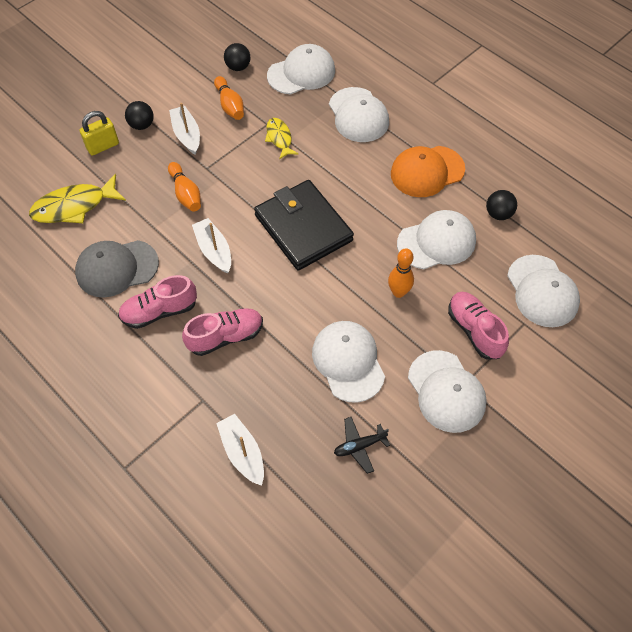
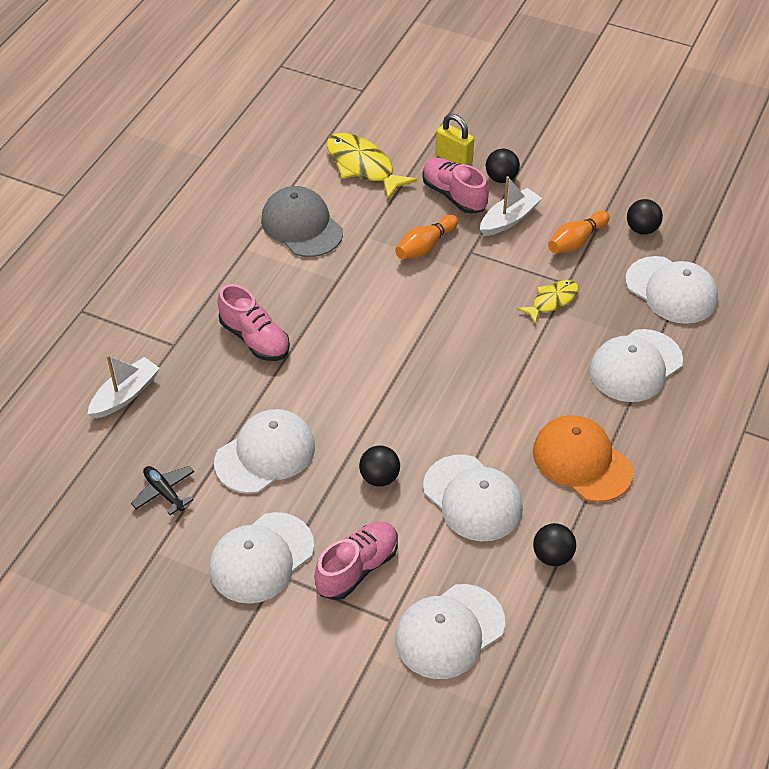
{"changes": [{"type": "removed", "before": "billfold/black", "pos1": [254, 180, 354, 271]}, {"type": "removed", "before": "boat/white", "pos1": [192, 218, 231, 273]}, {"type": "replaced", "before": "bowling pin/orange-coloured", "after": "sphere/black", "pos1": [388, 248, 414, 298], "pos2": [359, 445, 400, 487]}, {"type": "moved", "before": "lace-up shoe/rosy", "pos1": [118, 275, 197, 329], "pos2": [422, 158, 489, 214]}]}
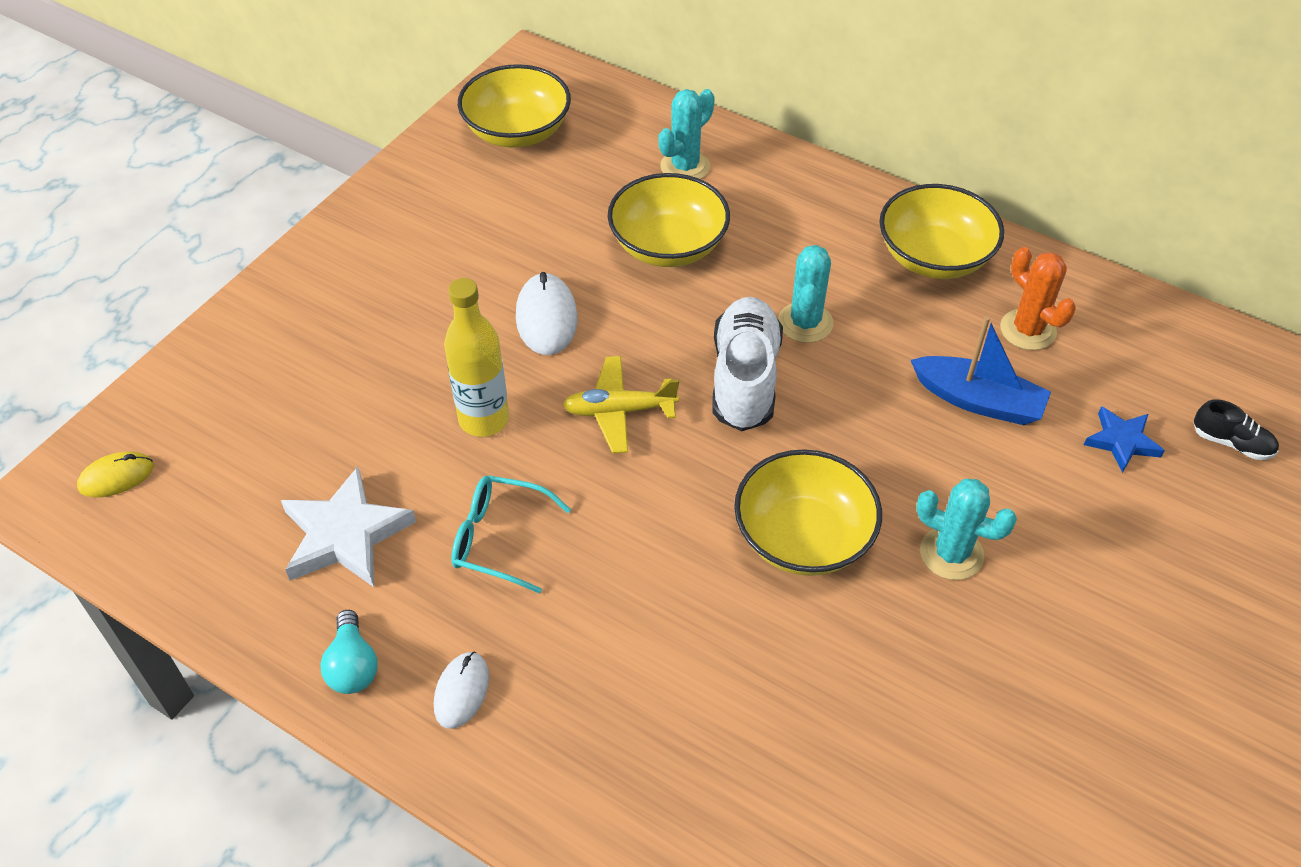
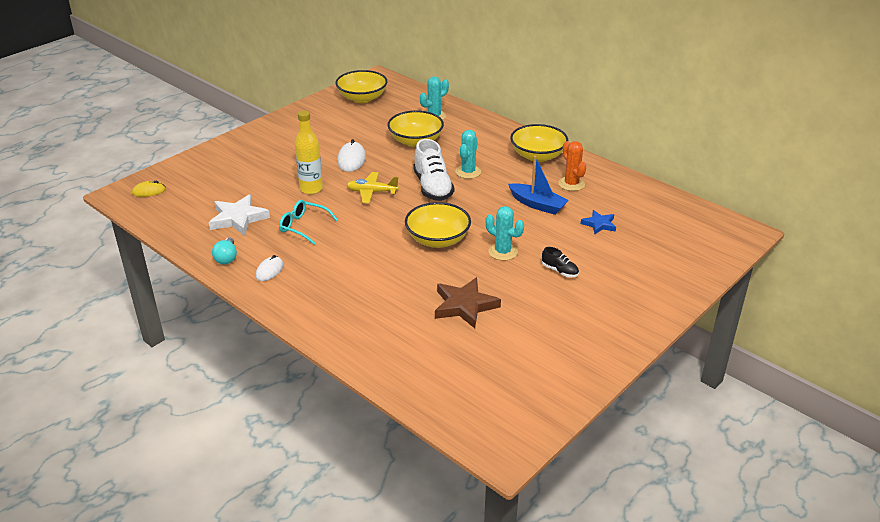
{"changes": [{"type": "turned", "before": "lace-up shoe/white", "pos1": [712, 297, 783, 431], "pos2": [413, 139, 454, 201], "turn": 150}, {"type": "moved", "before": "lace-up shoe/black", "pos1": [1194, 399, 1279, 460], "pos2": [542, 247, 579, 277]}, {"type": "added", "after": "star shape/brown", "pos2": [435, 277, 501, 329]}]}
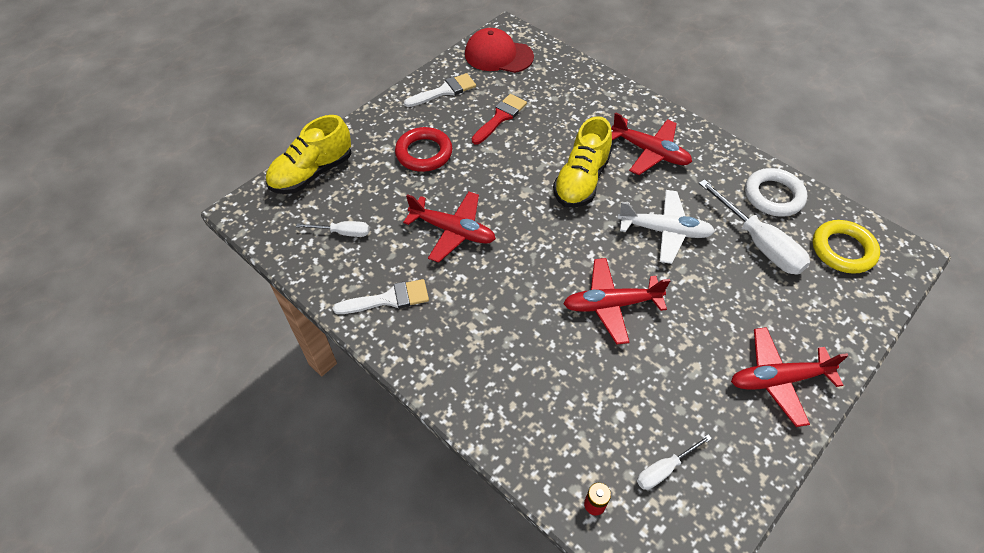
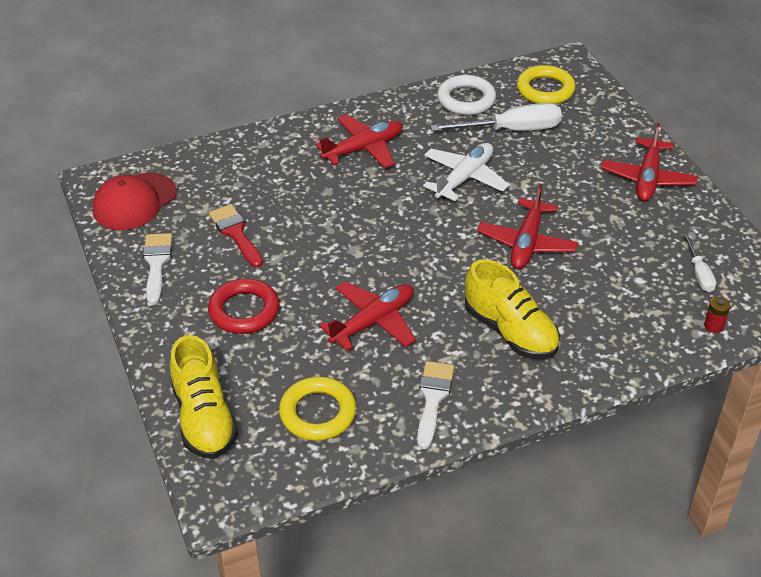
{"changes": [{"type": "moved", "before": "lace-up shoe/golden", "pos1": [553, 116, 612, 208], "pos2": [465, 259, 560, 359]}, {"type": "replaced", "before": "flat screwdriver/white", "after": "torus/golden", "pos1": [296, 221, 370, 237], "pos2": [279, 377, 356, 441]}]}
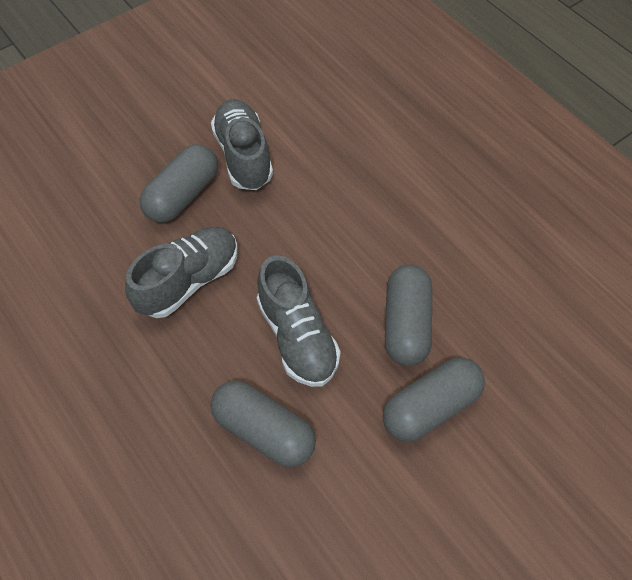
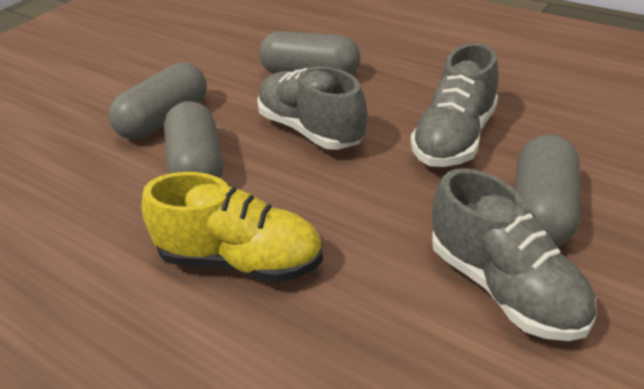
{"changes": [{"type": "added", "after": "lace-up shoe/golden", "pos2": [142, 172, 323, 283]}]}
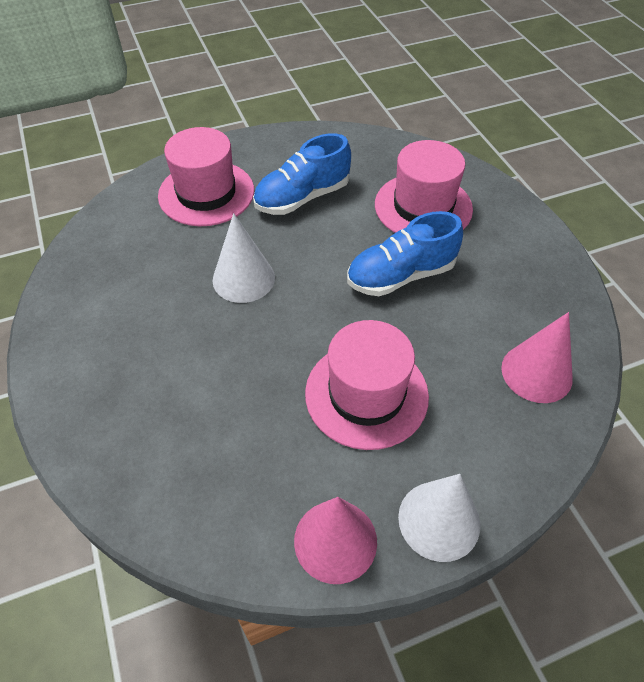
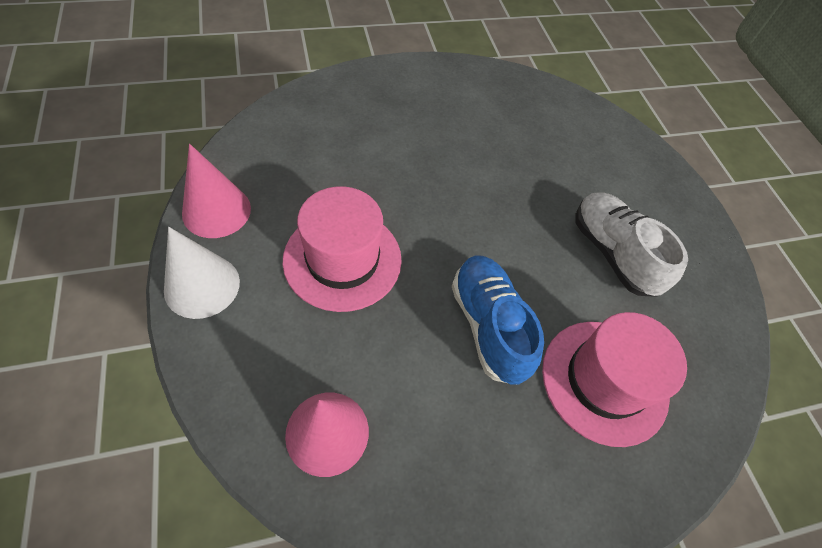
{"changes": [{"type": "removed", "before": "top hat/rosy", "pos1": [158, 127, 254, 226]}, {"type": "recoloured", "before": "lace-up shoe/blue", "after": "lace-up shoe/white", "pos1": [253, 133, 351, 215], "pos2": [576, 192, 688, 297]}, {"type": "removed", "before": "cone shape/white", "pos1": [212, 213, 275, 303]}]}
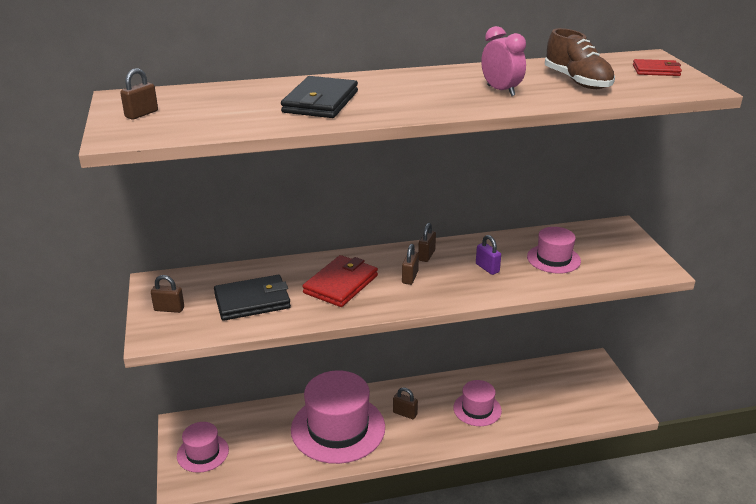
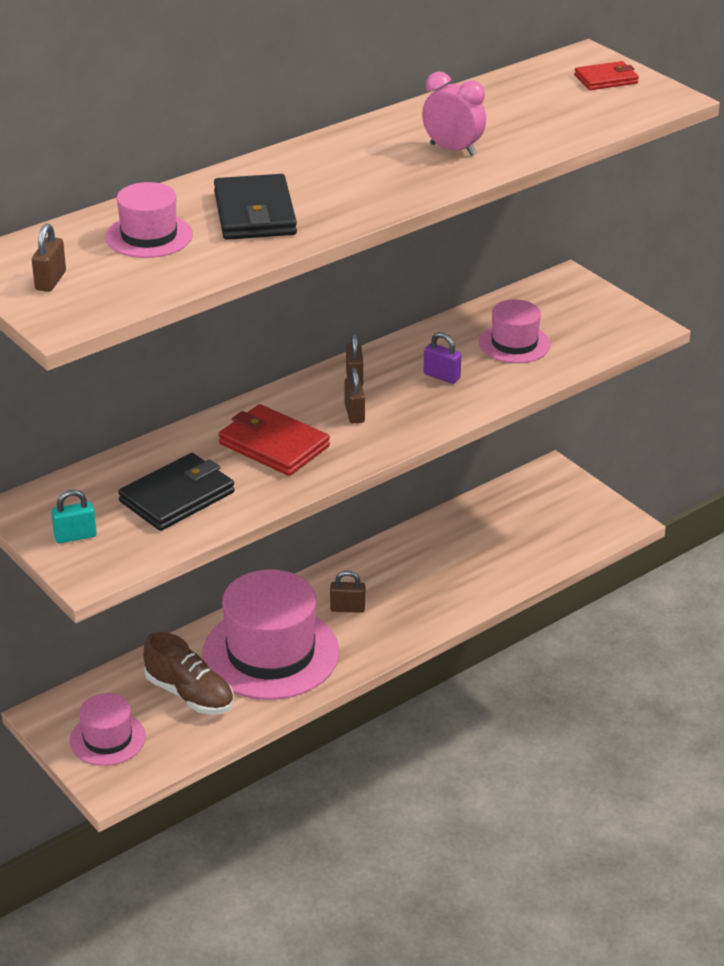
{"changes": [{"type": "moved", "before": "lace-up shoe/brown", "pos1": [545, 28, 615, 89], "pos2": [143, 632, 234, 714]}, {"type": "turned", "before": "billfold/scarlet", "pos1": [303, 255, 378, 307], "pos2": [218, 404, 330, 476], "turn": -60}, {"type": "recoloured", "before": "padlock/brown", "after": "padlock/aqua", "pos1": [151, 275, 184, 313], "pos2": [51, 490, 97, 543]}, {"type": "moved", "before": "top hat/rosy", "pos1": [453, 380, 502, 426], "pos2": [105, 182, 193, 258]}]}
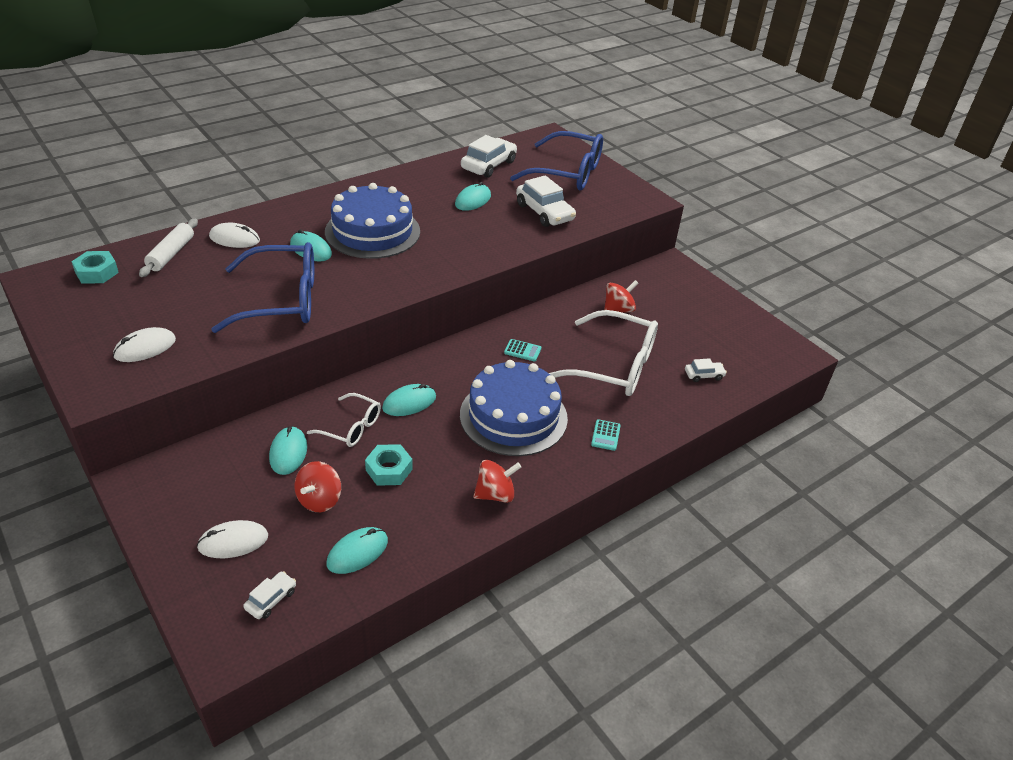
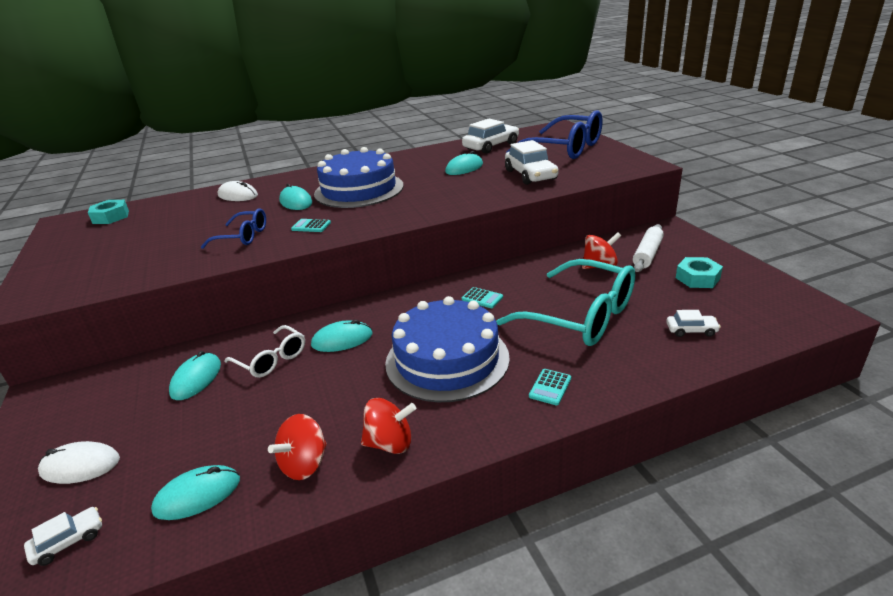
{"changes": [{"type": "moved", "before": "rolling pin/white", "pos1": [139, 219, 198, 277], "pos2": [633, 224, 664, 272]}, {"type": "resized", "before": "eyeglasses/blue", "pos1": [211, 242, 314, 333], "pos2": [201, 208, 266, 249], "scale": 0.53}, {"type": "recoloured", "before": "eyeglasses/white", "after": "eyeglasses/aqua", "pos1": [549, 310, 658, 396], "pos2": [496, 259, 635, 346]}, {"type": "removed", "before": "mouse/white", "pos1": [113, 327, 176, 362]}, {"type": "moved", "before": "hex nut/aqua", "pos1": [365, 444, 413, 486], "pos2": [676, 257, 723, 288]}, {"type": "moved", "before": "whirligig/scarlet", "pos1": [294, 461, 341, 512], "pos2": [268, 414, 327, 480]}, {"type": "added", "after": "calculator/aqua", "pos2": [291, 219, 331, 232]}]}
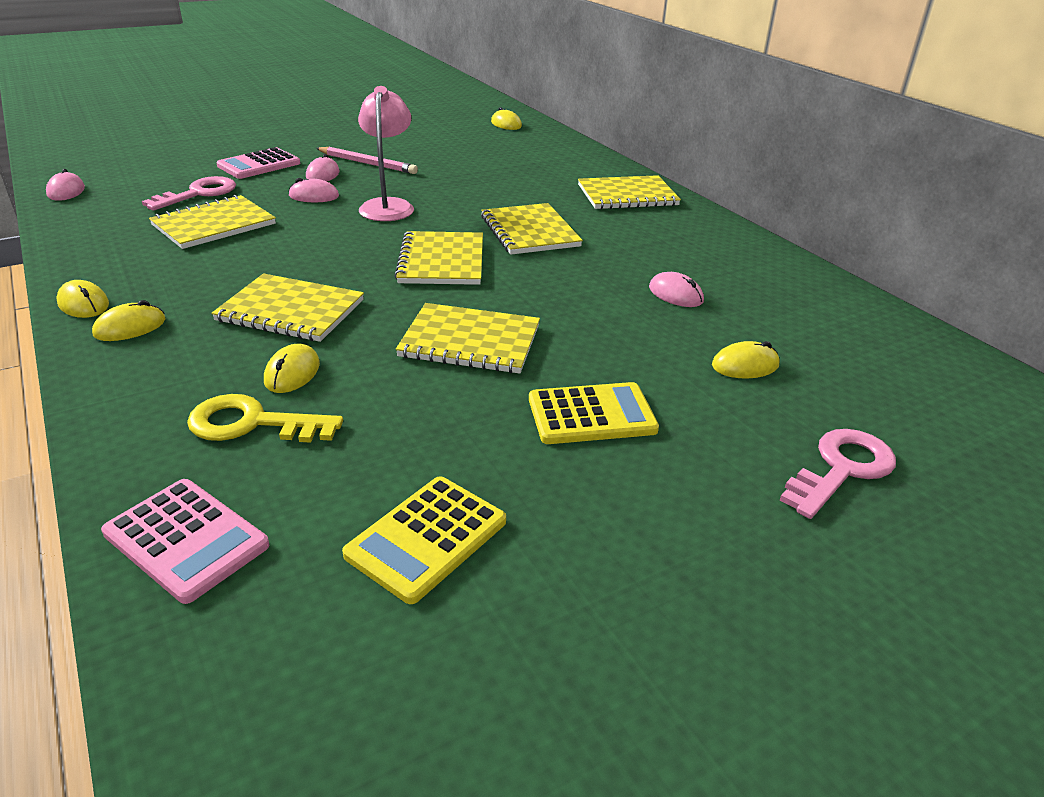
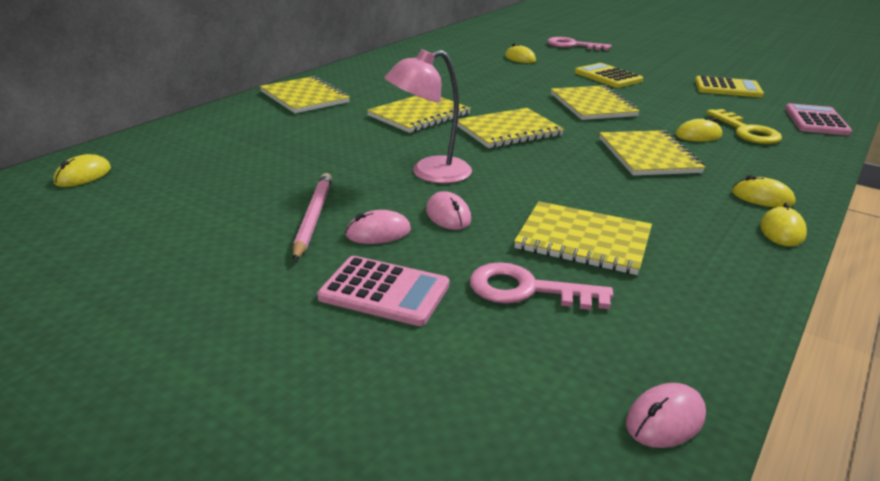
{"changes": [{"type": "removed", "before": "mouse/rosy", "pos1": [649, 272, 704, 307]}]}
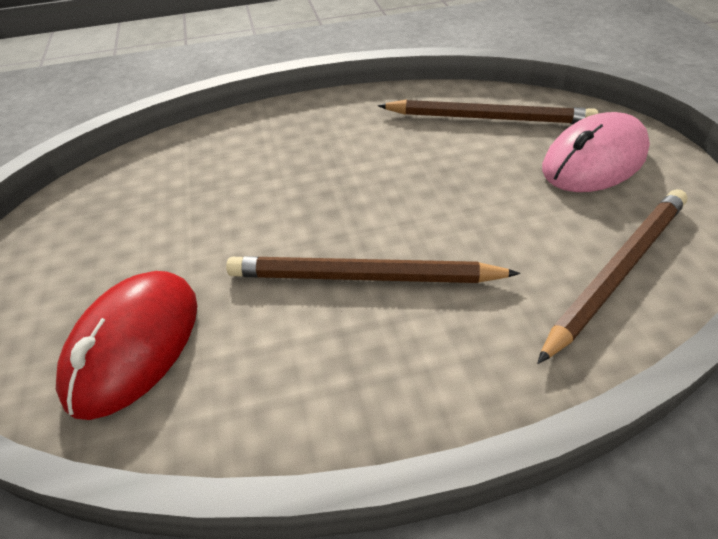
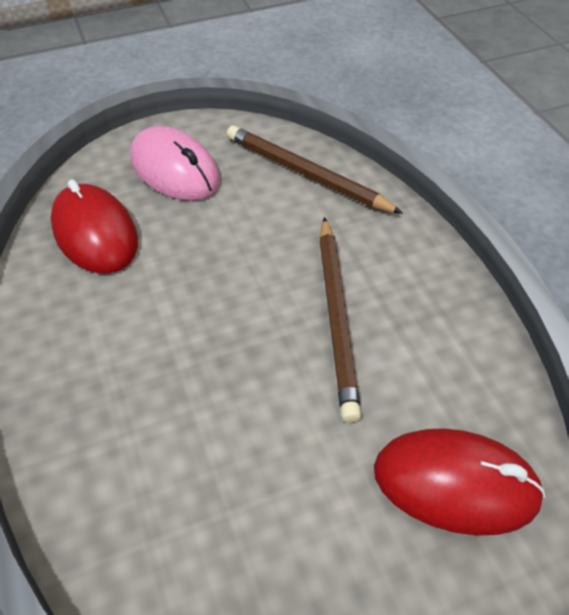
{"changes": [{"type": "replaced", "before": "lead pencil/brown", "after": "mouse/scarlet", "pos1": [378, 100, 598, 124], "pos2": [51, 179, 138, 274]}]}
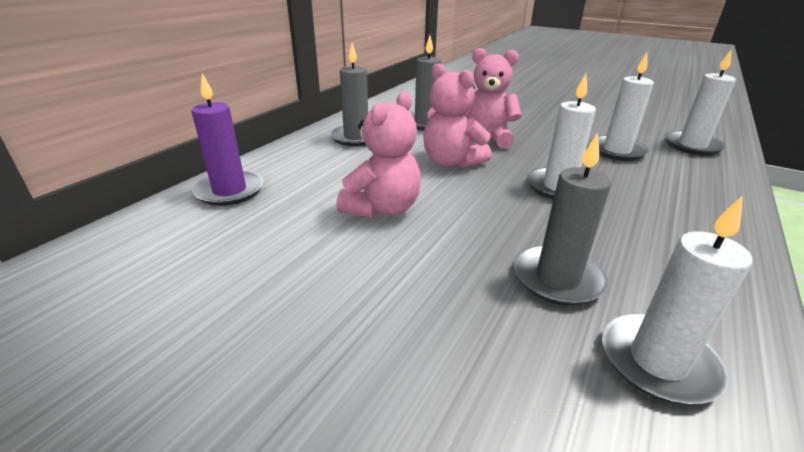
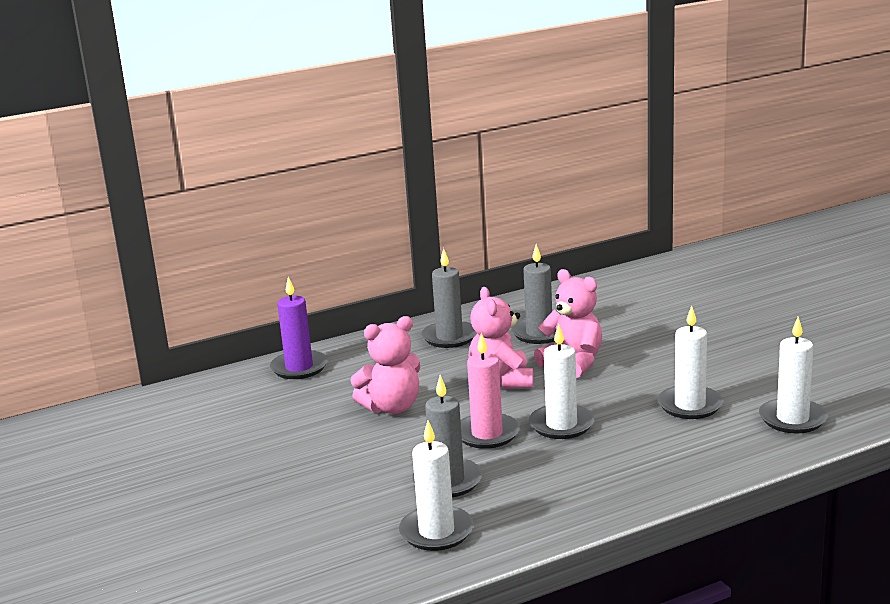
{"changes": [{"type": "added", "after": "candle/rosy", "pos2": [460, 333, 520, 449]}]}
